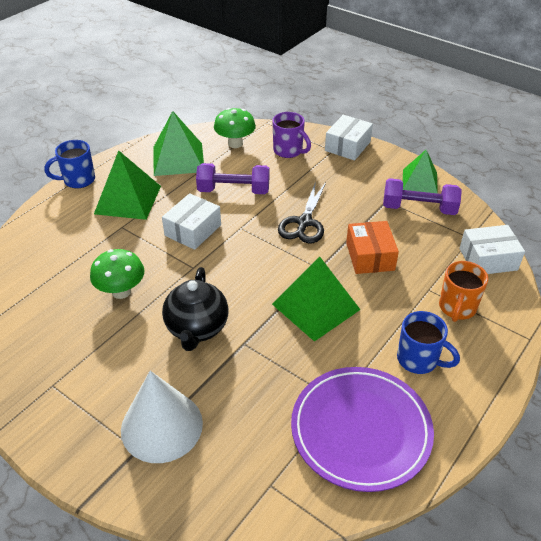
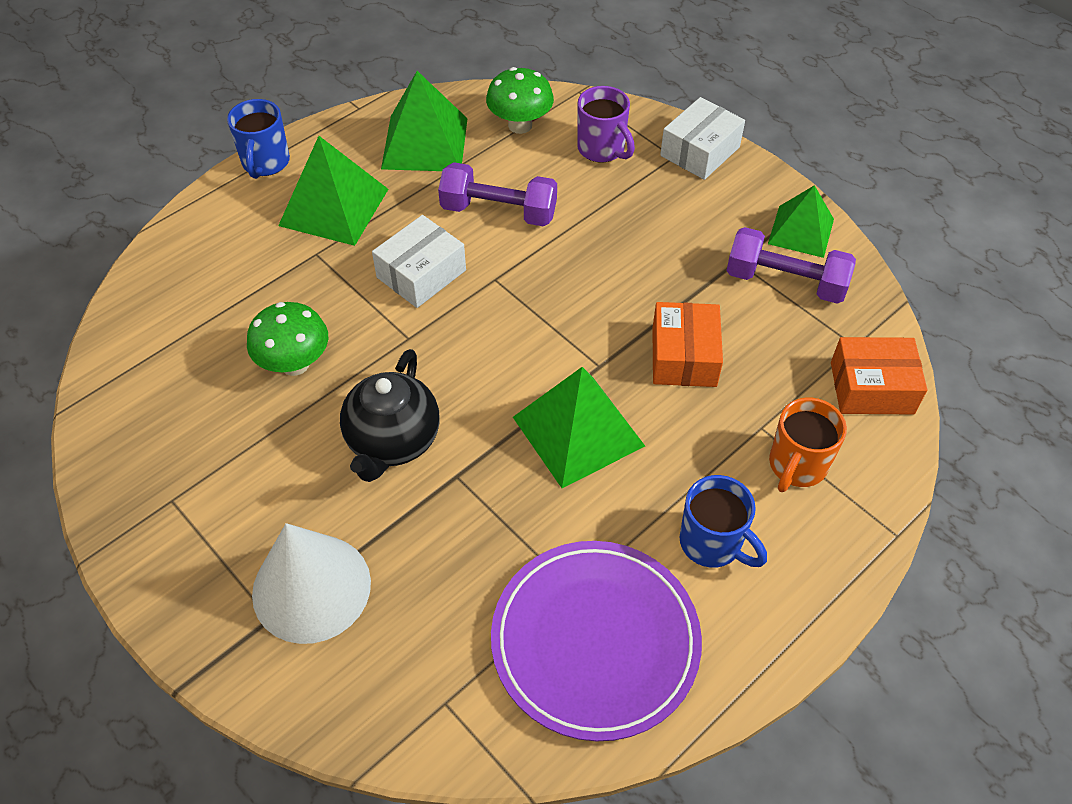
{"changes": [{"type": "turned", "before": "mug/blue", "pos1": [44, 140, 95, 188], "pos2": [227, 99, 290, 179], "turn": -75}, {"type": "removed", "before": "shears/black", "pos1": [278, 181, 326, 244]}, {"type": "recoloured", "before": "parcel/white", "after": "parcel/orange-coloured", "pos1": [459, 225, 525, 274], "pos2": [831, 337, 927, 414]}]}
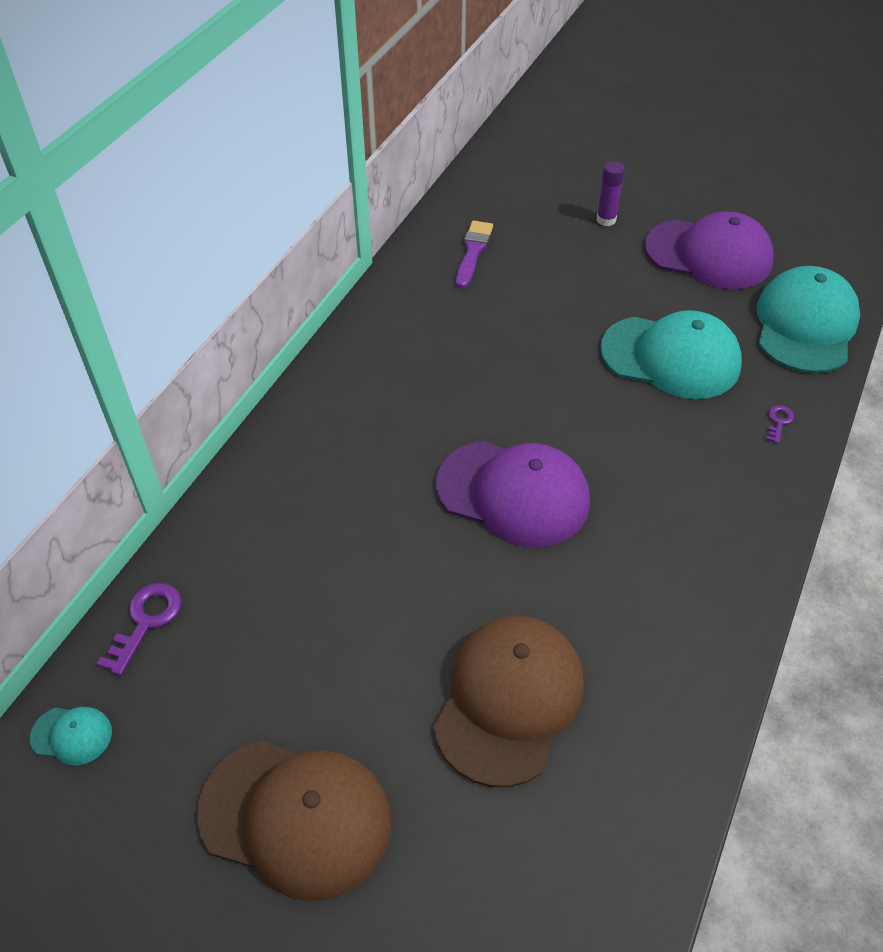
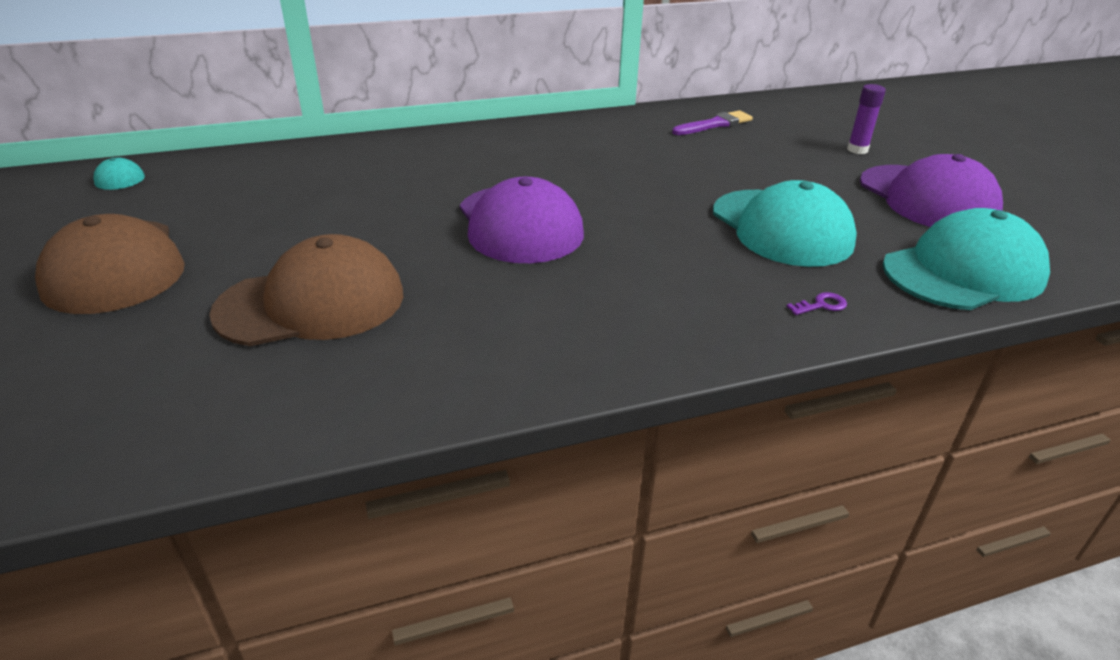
{"changes": [{"type": "removed", "before": "door key/royal purple", "pos1": [97, 583, 182, 676]}]}
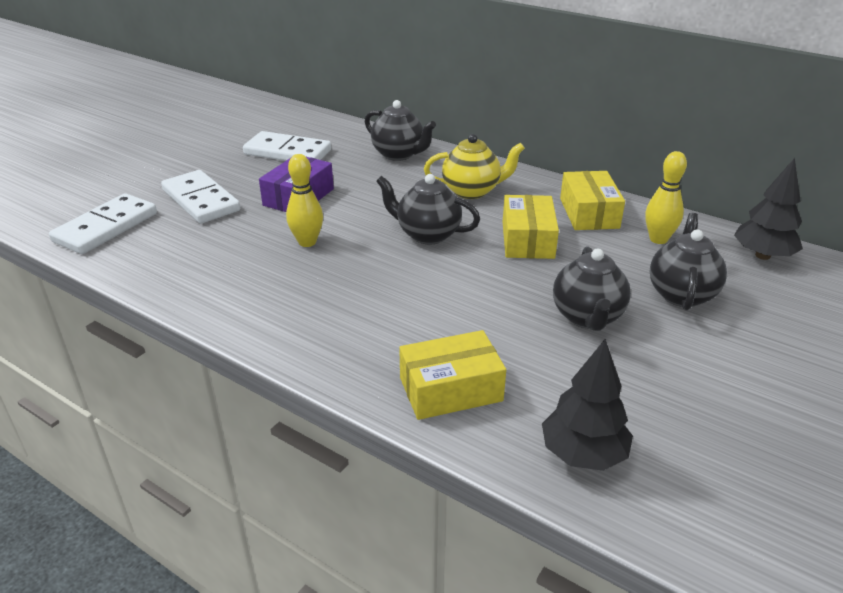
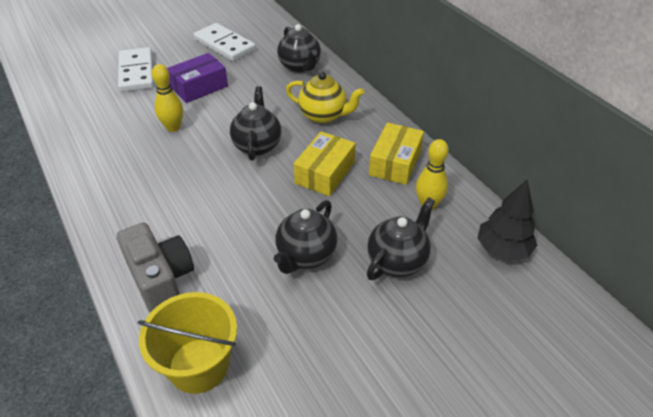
{"changes": [{"type": "turned", "before": "teapot/black", "pos1": [376, 174, 480, 244], "pos2": [230, 86, 281, 161], "turn": 45}, {"type": "removed", "before": "domino piece/white", "pos1": [49, 193, 157, 254]}, {"type": "replaced", "before": "parcel/golden", "after": "photo camera/gray", "pos1": [399, 330, 506, 420], "pos2": [117, 222, 194, 313]}, {"type": "replaced", "before": "tree/black", "after": "bucket/golden", "pos1": [542, 339, 633, 471], "pos2": [138, 292, 237, 394]}]}
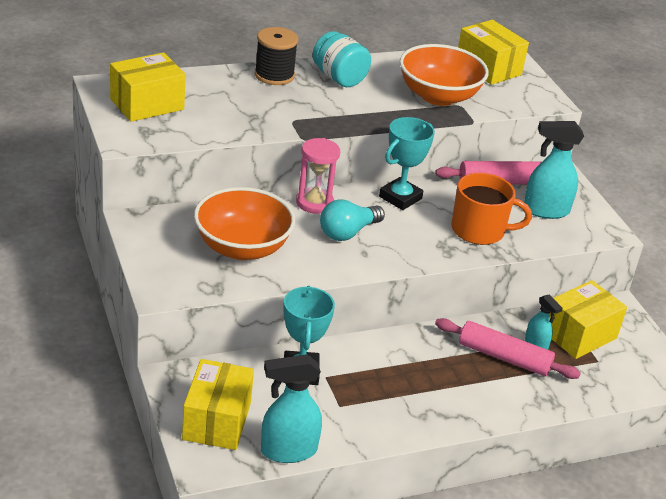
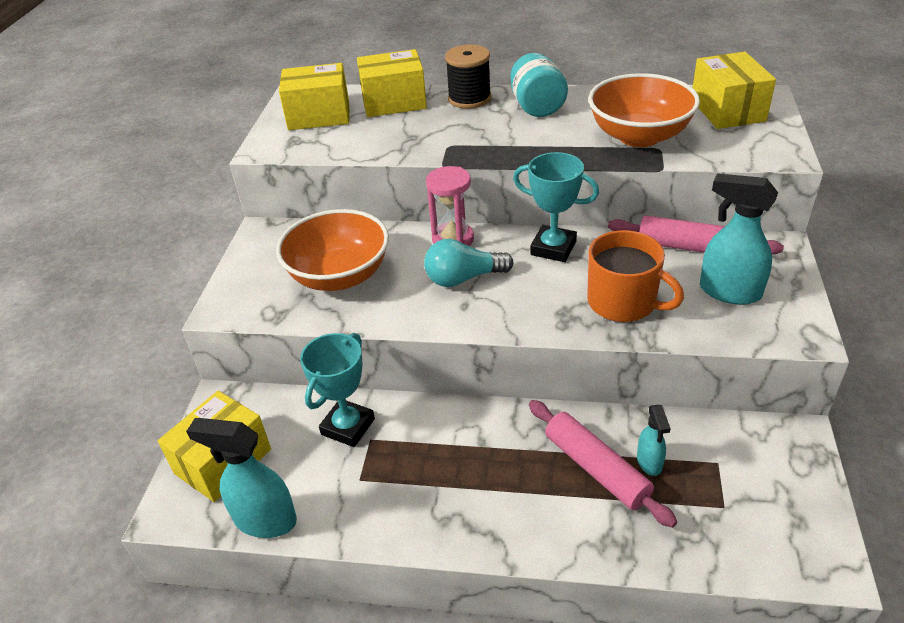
{"changes": [{"type": "turned", "before": "trophy/aqua", "pos1": [379, 117, 435, 210], "pos2": [513, 152, 599, 262], "turn": 45}, {"type": "moved", "before": "parcel/golden", "pos1": [549, 280, 627, 359], "pos2": [357, 49, 427, 117]}]}
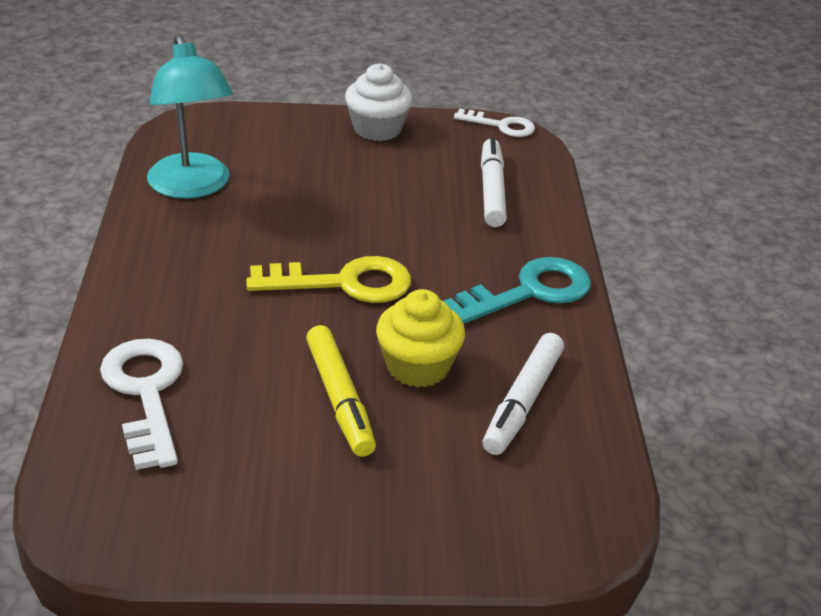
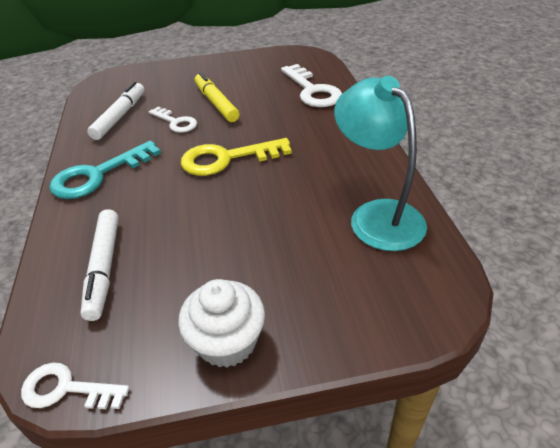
{"changes": [{"type": "replaced", "before": "fairy cake/golden", "after": "door key/white", "pos1": [376, 289, 465, 388], "pos2": [149, 106, 197, 133]}]}
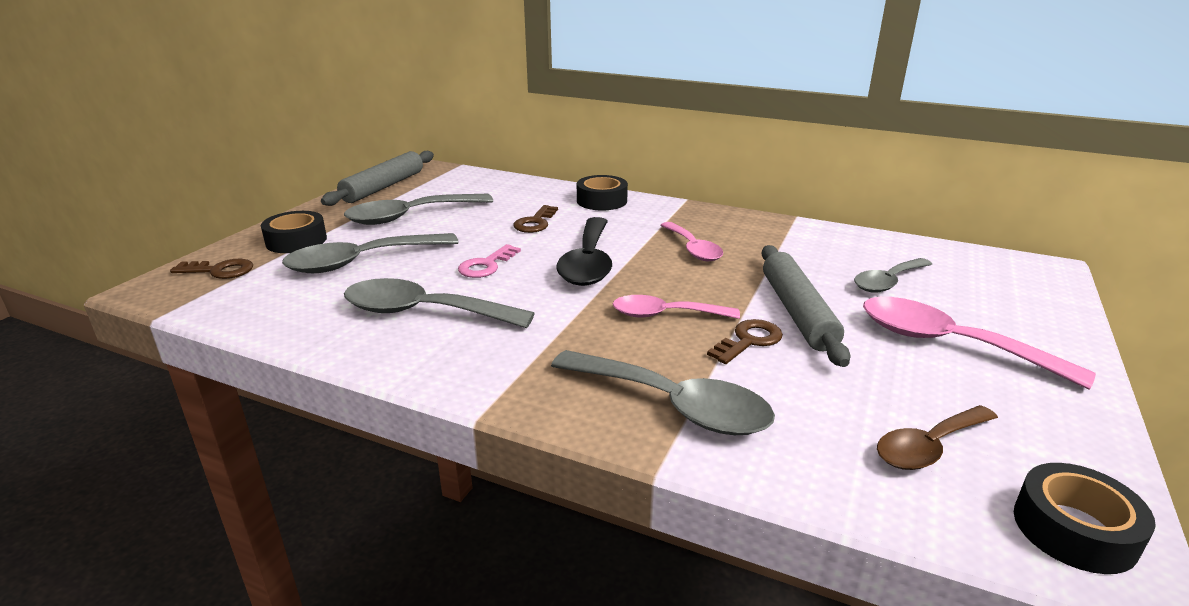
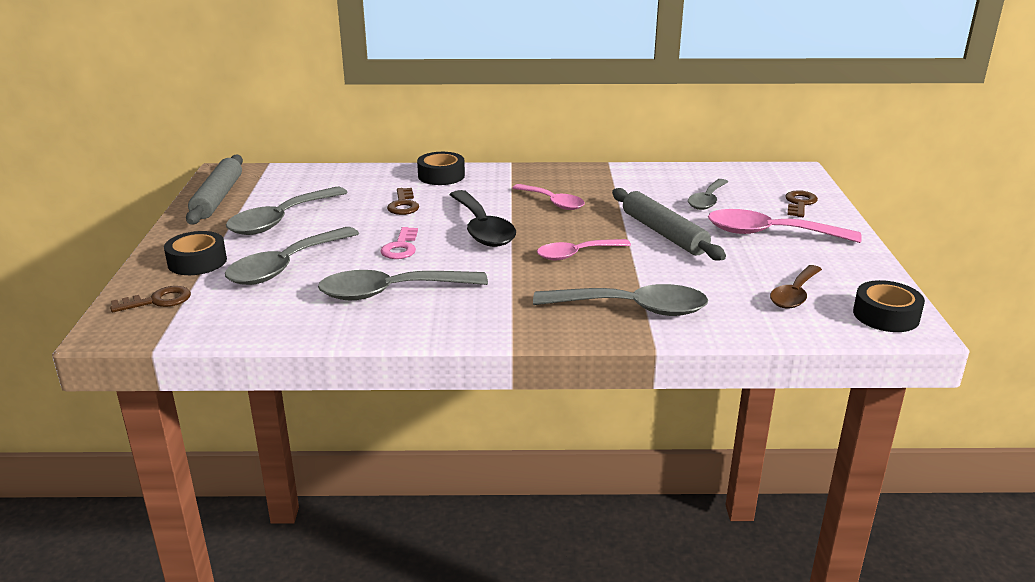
{"changes": [{"type": "moved", "before": "door key/brown", "pos1": [707, 319, 783, 364], "pos2": [785, 190, 818, 217]}]}
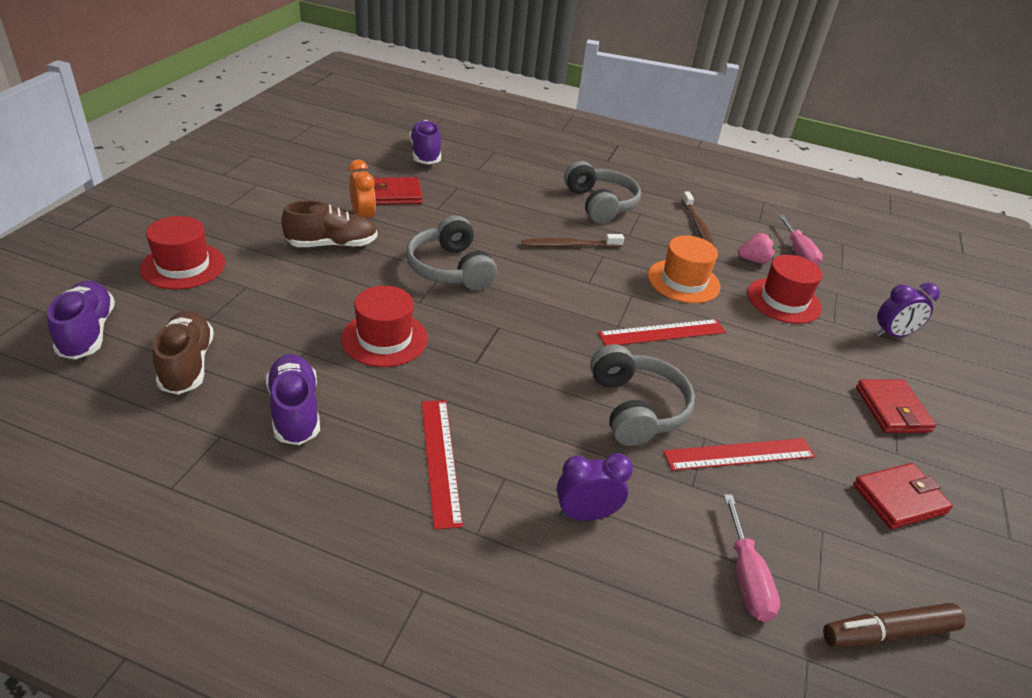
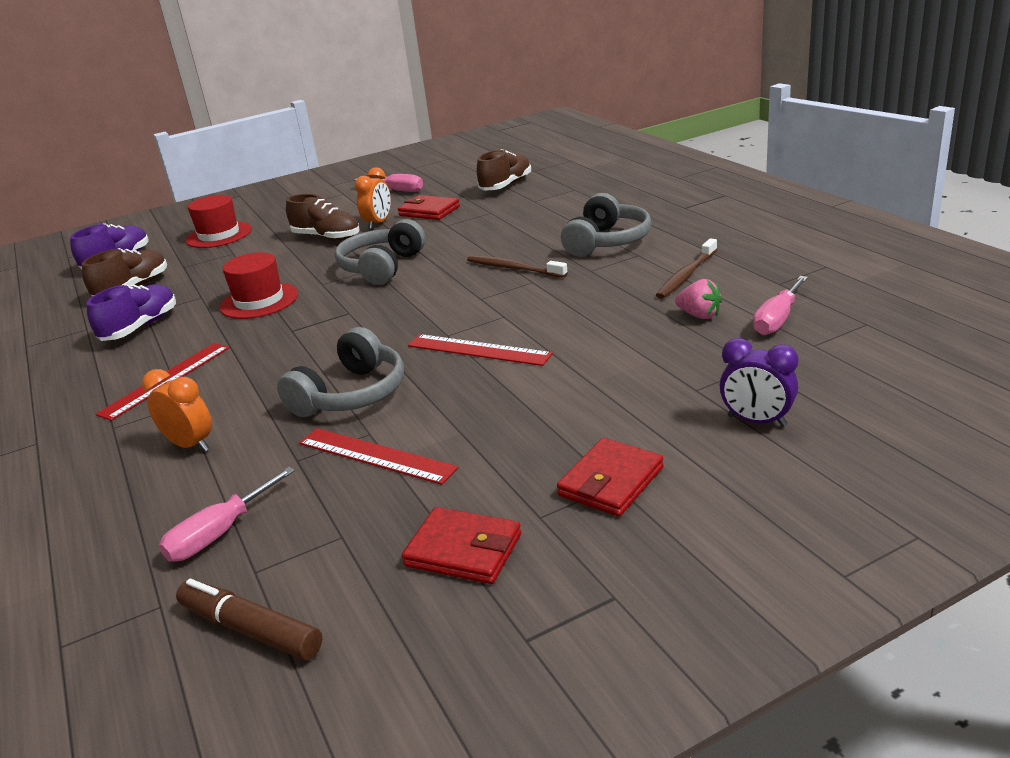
{"changes": [{"type": "recoloured", "before": "lace-up shoe/royal purple", "after": "lace-up shoe/brown", "pos1": [409, 120, 441, 164], "pos2": [477, 149, 531, 191]}, {"type": "removed", "before": "top hat/orange-coloured", "pos1": [648, 235, 721, 303]}, {"type": "removed", "before": "top hat/scarlet", "pos1": [747, 255, 822, 324]}, {"type": "recoloured", "before": "bedside clock/royal purple", "after": "bedside clock/orange-coloured", "pos1": [557, 453, 633, 521], "pos2": [142, 369, 212, 452]}, {"type": "added", "after": "flat screwdriver/rosy", "pos2": [354, 174, 423, 192]}]}
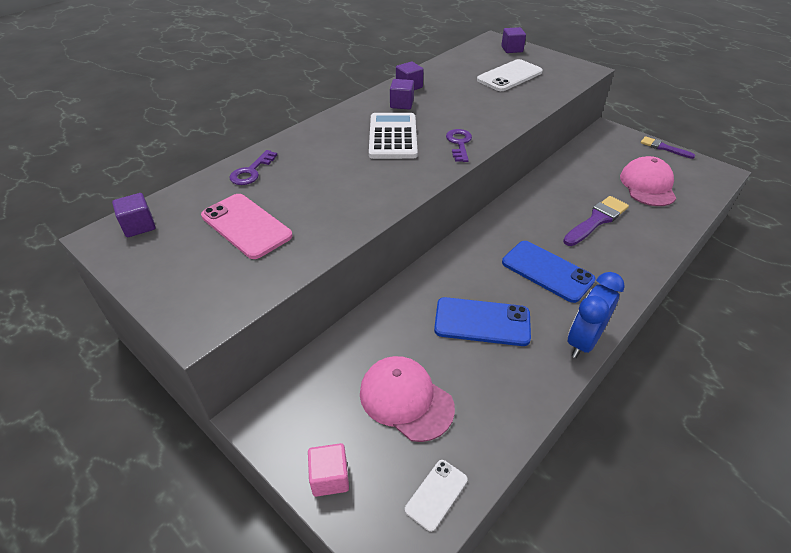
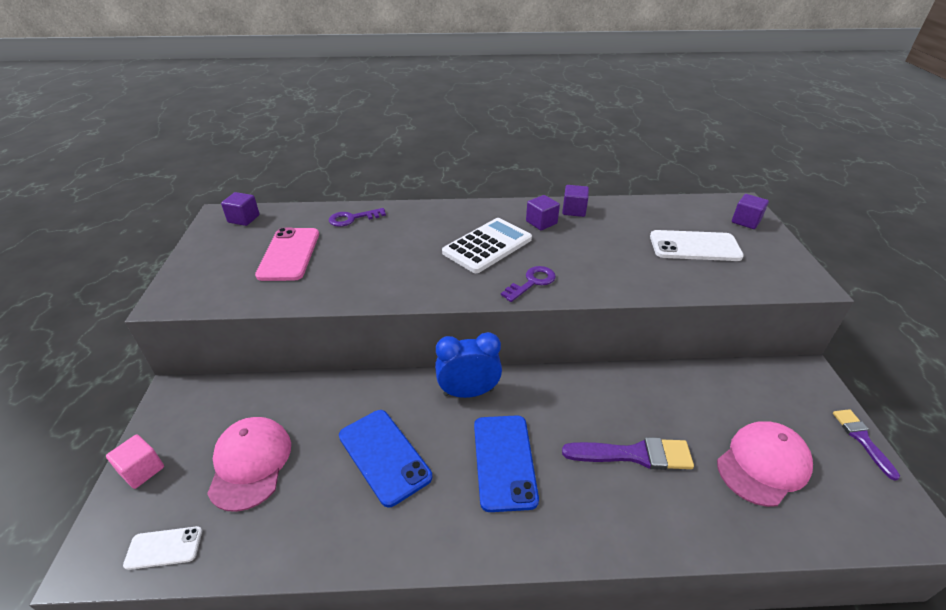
{"changes": [{"type": "moved", "before": "bedside clock/blue", "pos1": [568, 272, 625, 358], "pos2": [435, 332, 502, 398]}]}
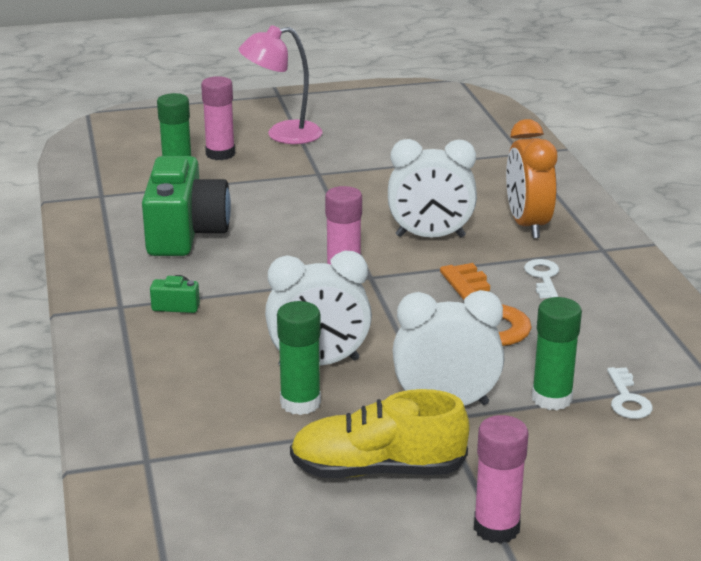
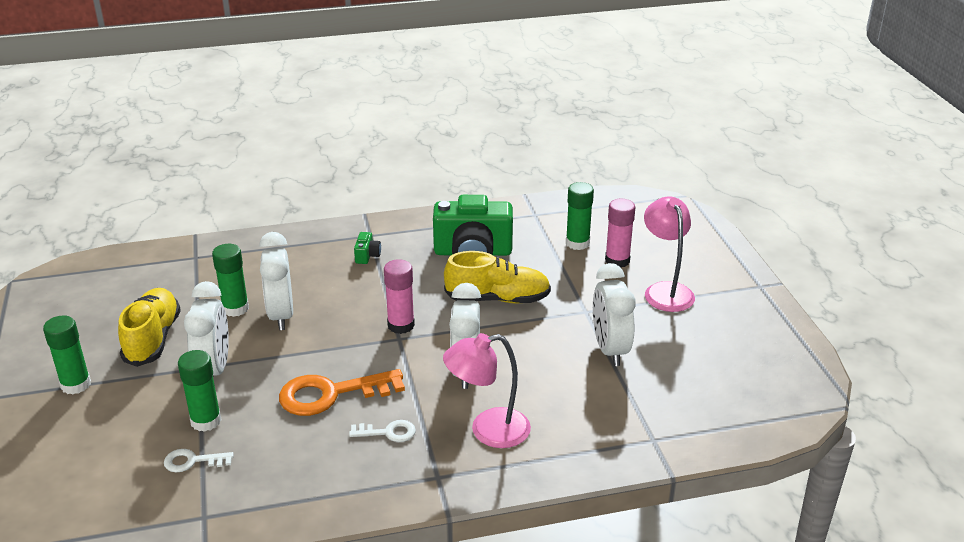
{"changes": [{"type": "replaced", "before": "bedside clock/orange-coloured", "after": "lamp/rosy", "pos1": [506, 119, 557, 239], "pos2": [443, 333, 531, 448]}, {"type": "recoloured", "before": "glue stick/rosy", "after": "glue stick/leaf-green", "pos1": [474, 415, 529, 544], "pos2": [43, 315, 91, 394]}, {"type": "added", "after": "lace-up shoe/golden", "pos2": [444, 251, 551, 303]}, {"type": "added", "after": "bedside clock/white", "pos2": [593, 263, 636, 366]}]}
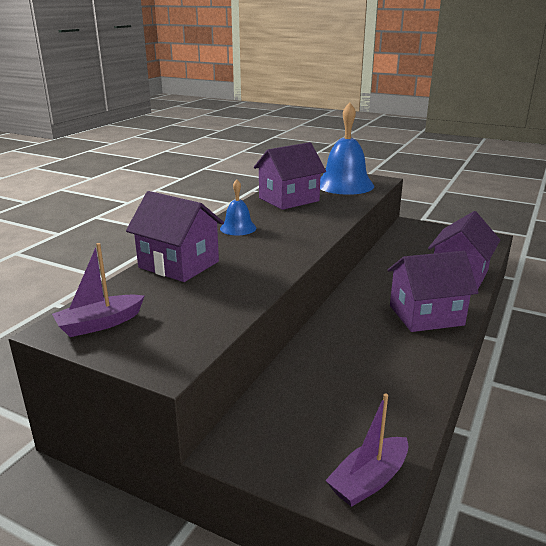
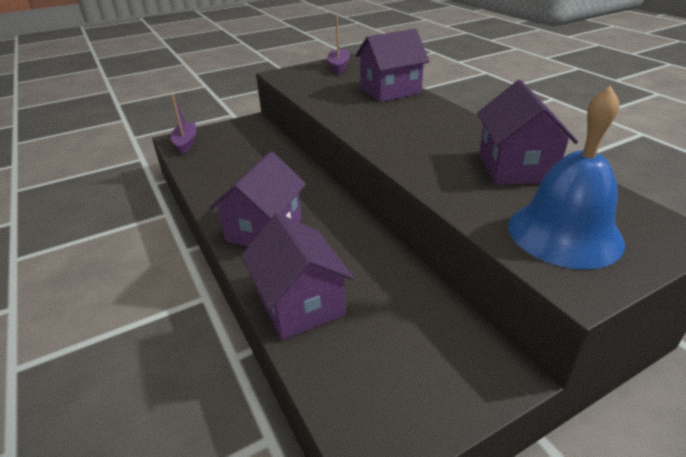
{"changes": [{"type": "removed", "before": "bell/blue", "pos1": [220, 179, 256, 235]}]}
